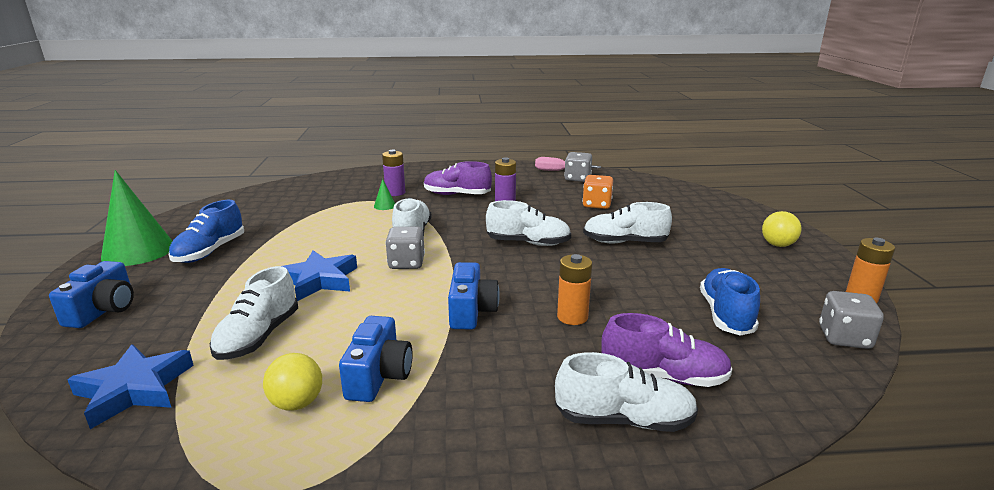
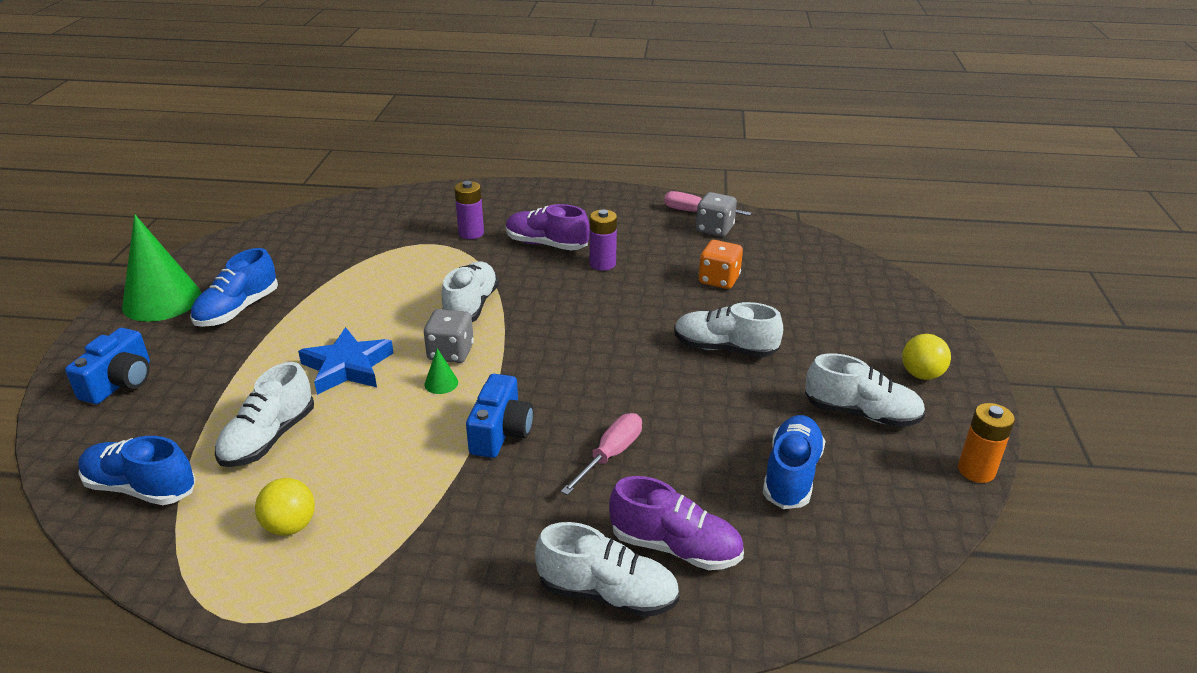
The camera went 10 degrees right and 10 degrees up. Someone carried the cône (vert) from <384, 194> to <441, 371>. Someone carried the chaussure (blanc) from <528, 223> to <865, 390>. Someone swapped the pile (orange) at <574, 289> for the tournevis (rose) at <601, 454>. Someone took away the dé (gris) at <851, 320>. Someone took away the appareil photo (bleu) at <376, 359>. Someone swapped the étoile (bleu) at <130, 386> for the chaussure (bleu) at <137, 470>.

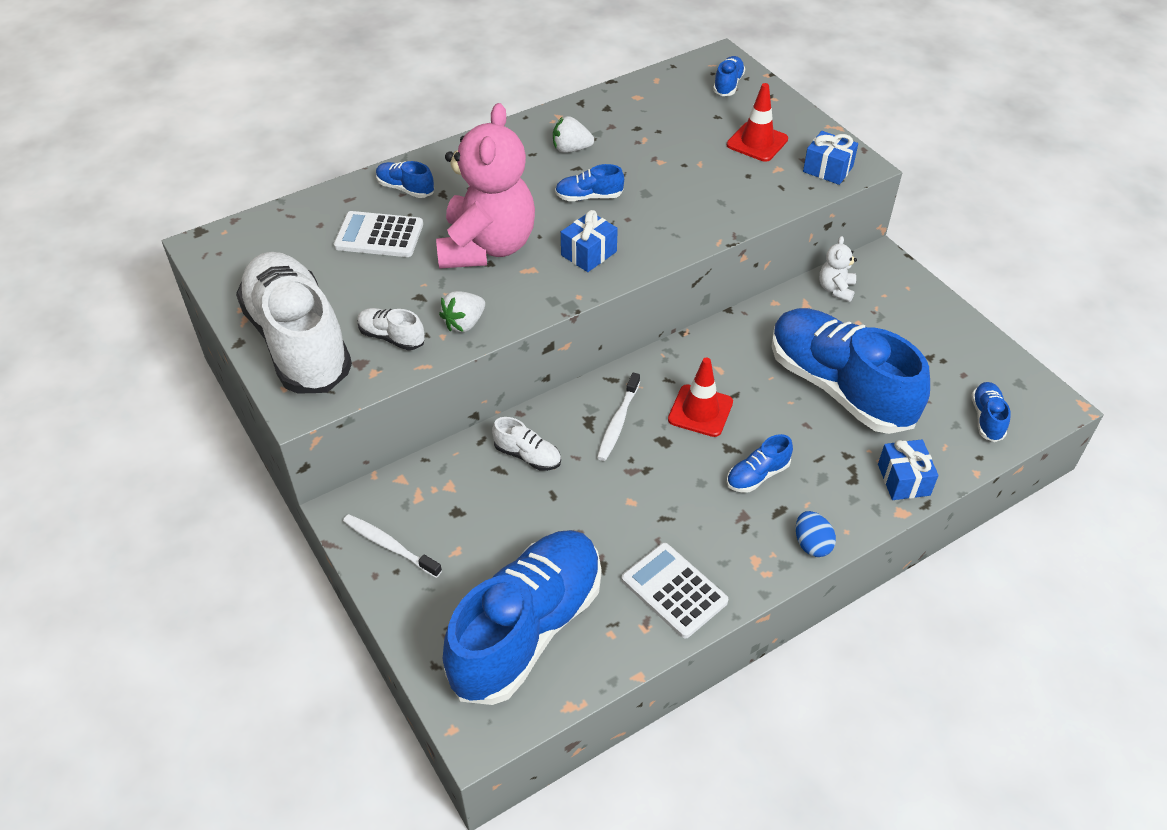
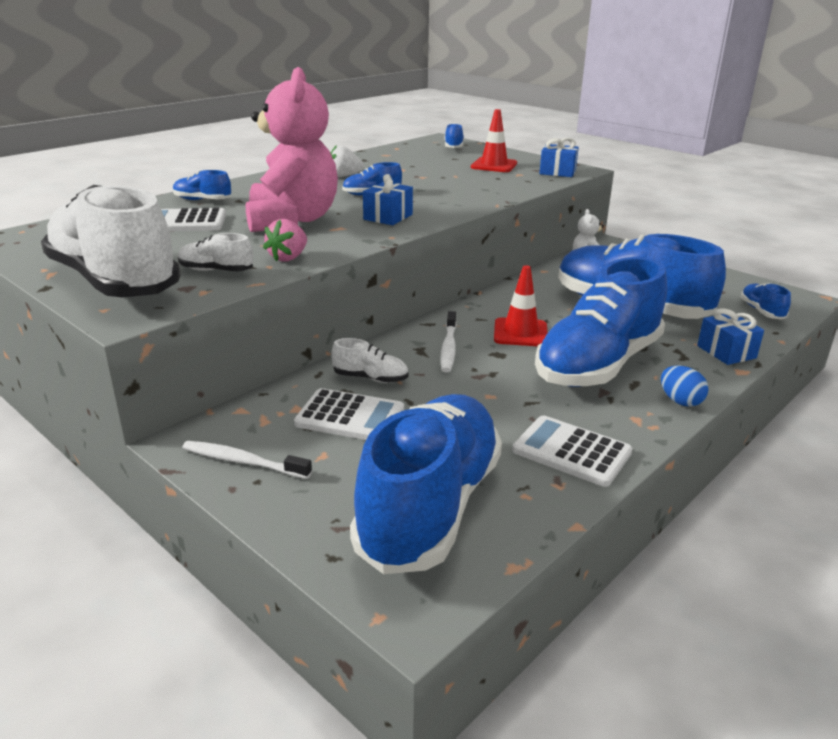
The camera went 15 degrees left and 20 degrees down. Someone repainted the fraise (blanc) at <462, 311>, which became the fraise (rose) at <285, 240>. Someone scaled the chaussure (bleu) at <759, 463> by 2.49. Someone put down the calculatrice (blanc) at <349, 414>.

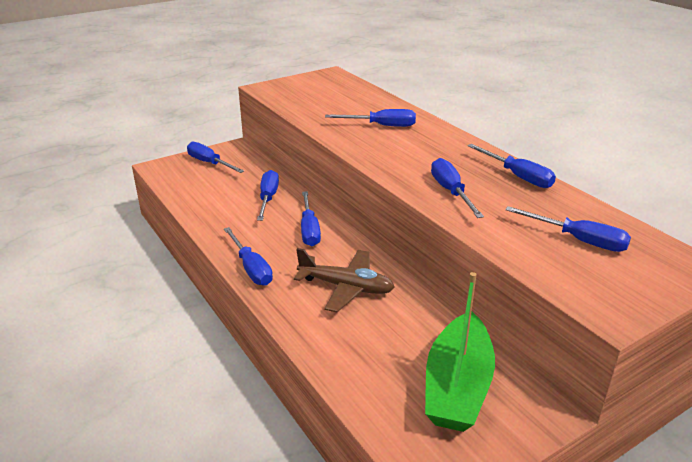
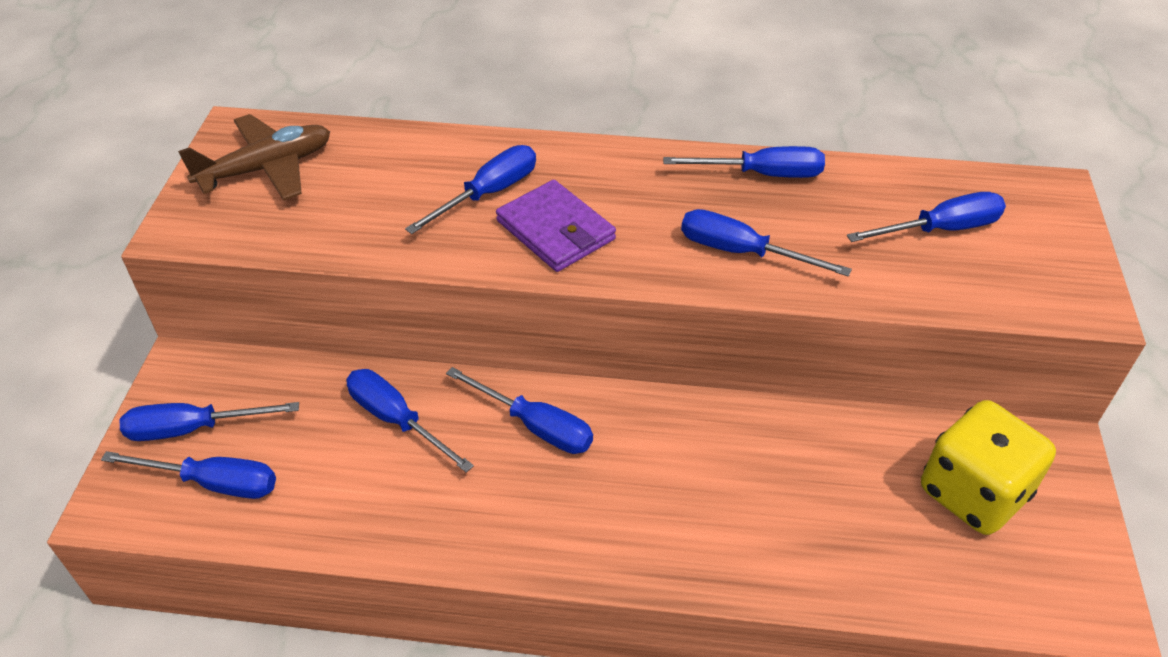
The camera went 50 degrees left and 15 degrees up. Someone carried the tournevis (bleu) from <248, 256> to <188, 475>. Someone carried the avion (marron) from <344, 280> to <254, 157>. Someone swapped the bateau (vert) at <460, 352> for the dé (jaune) at <988, 467>. Someone put down the portefeuille (violet) at <556, 226>.

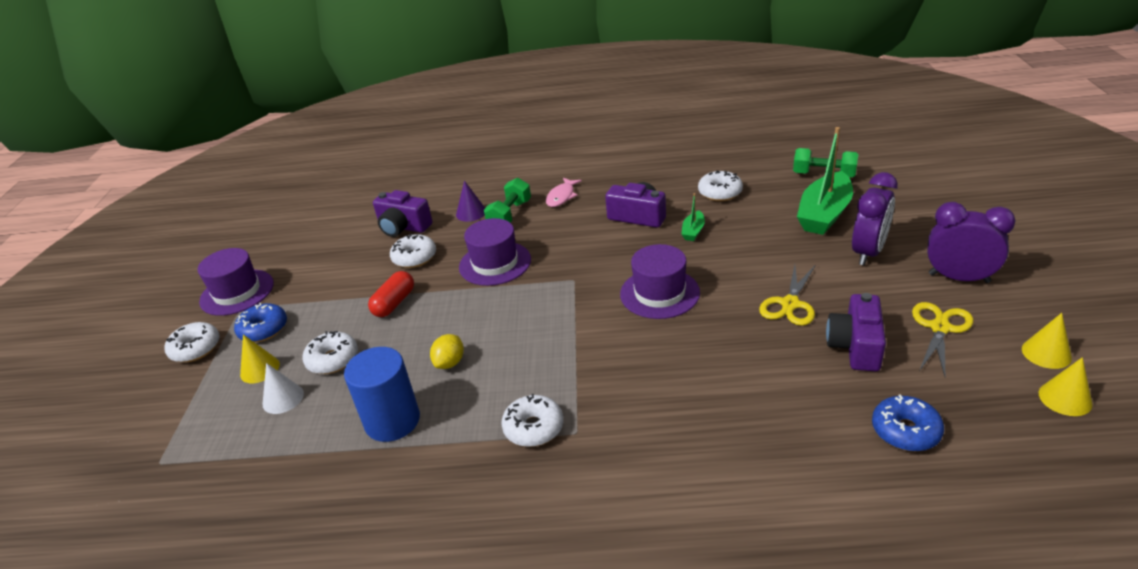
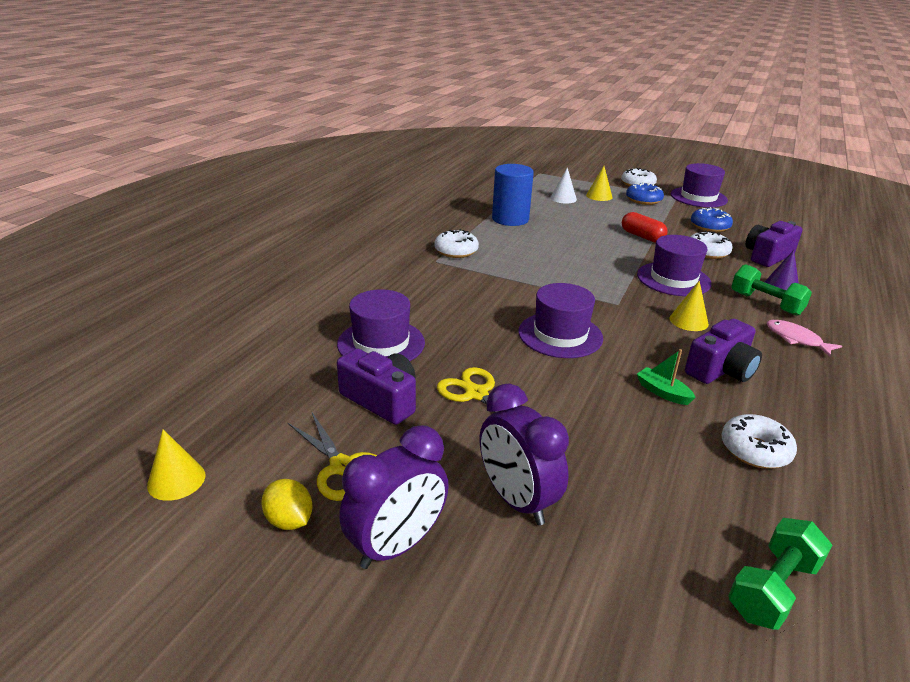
The camera went 110 degrees right and 5 degrees down. Someone took away the bateau (vert) at <825, 181>. Someone carried the cône (jaune) from <1047, 341> to <689, 306>. Someone took away the beignet (blanc) at <330, 352>. Someone carried the citron (jaune) from <447, 351> to <287, 504>. Someone carried the beignet (bleu) from <908, 423> to <712, 219>. Someone put down the chapeau (violet) at <381, 325>.

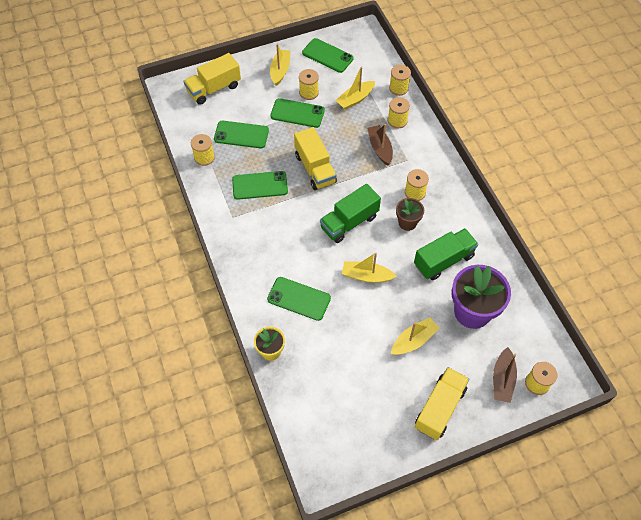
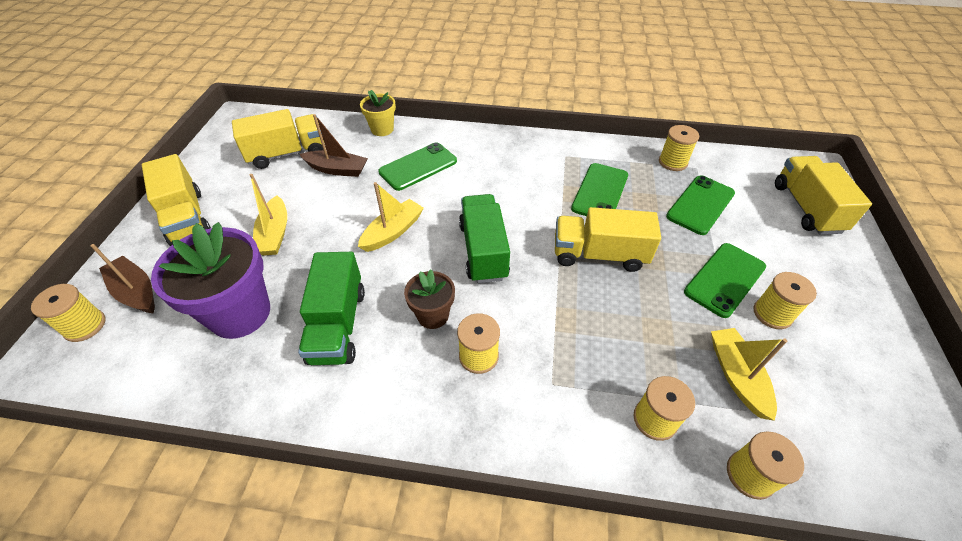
The camera went 120 degrees right and 10 degrees down. Someone took away the téléphone (vert) at <328, 55>. Someone took away the bateau (jaune) at <280, 65>. Someone carried the bateau (marron) from <380, 145> to <333, 145>. Someone put down the camion (jaune) at <278, 139>.

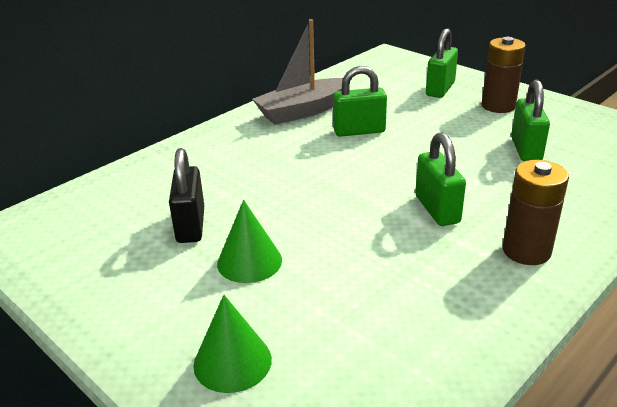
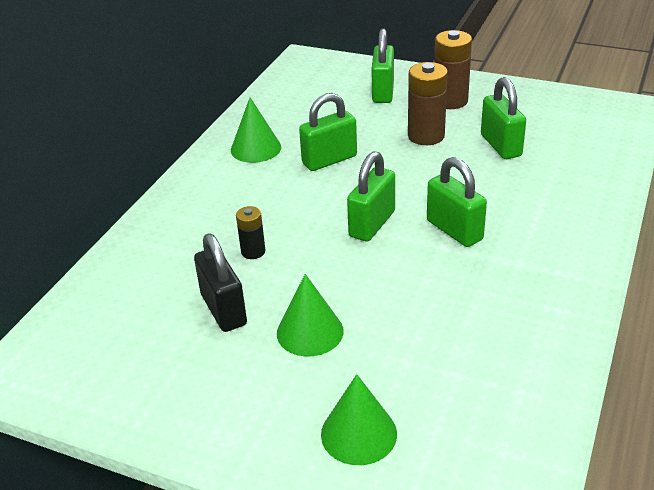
The camera went 20 degrees left and 5 degrees up. Someone swapped the bateau (gris) at <297, 72> for the cône (vert) at <256, 130>. Someone carried the pile (marron) from <536, 212> to <428, 103>. Someone put down the cadenas (vert) at <371, 196>. Someone put down the pile (noir) at <250, 232>.

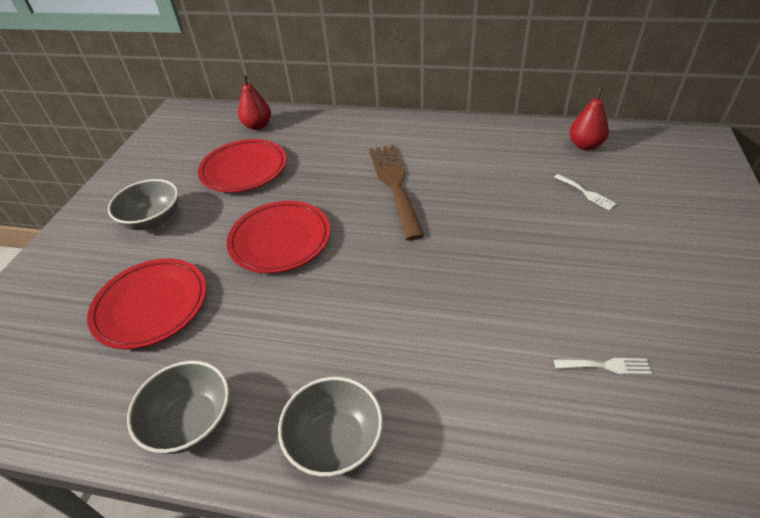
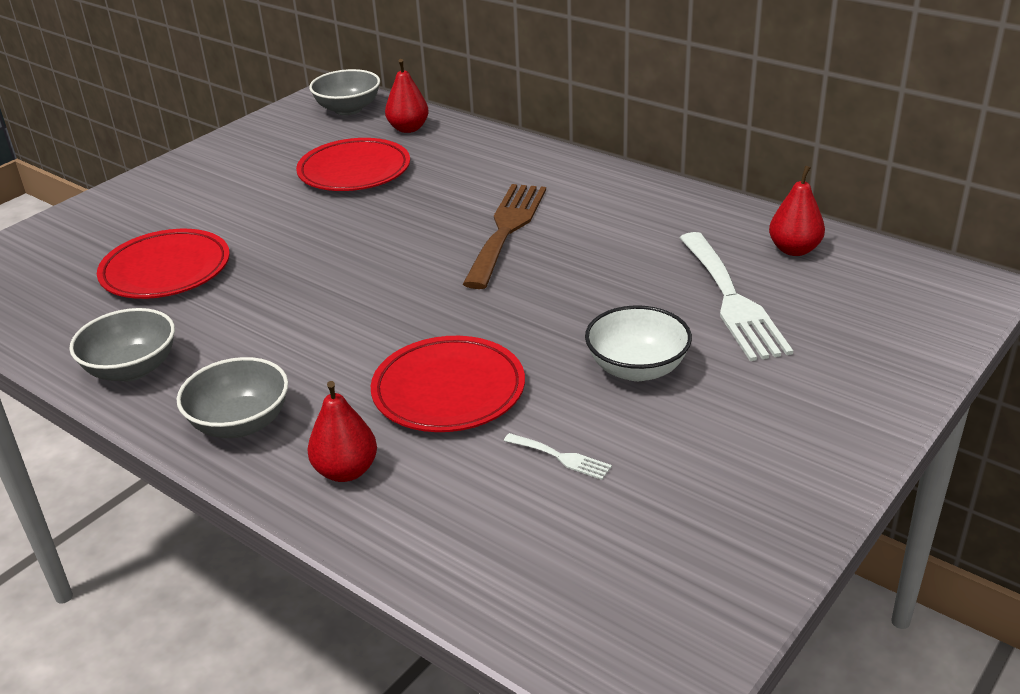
The camera went 25 degrees right and 10 degrees down. Someone scaled the fourchette (blanc) at <585, 192> by 2.34. Someone carried the bol (gris) from <143, 204> to <344, 92>. Someone carried the assiette (rouge) from <278, 237> to <448, 384>. Someone put down the bol (blanc) at <638, 343>. Someone put down the poire (rouge) at <342, 431>.

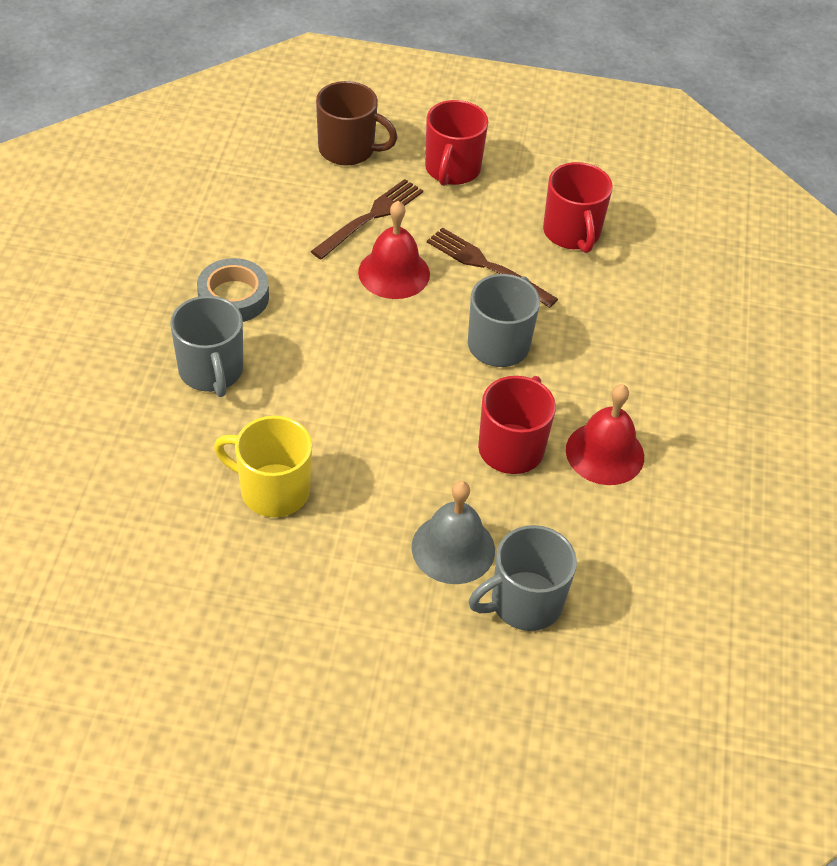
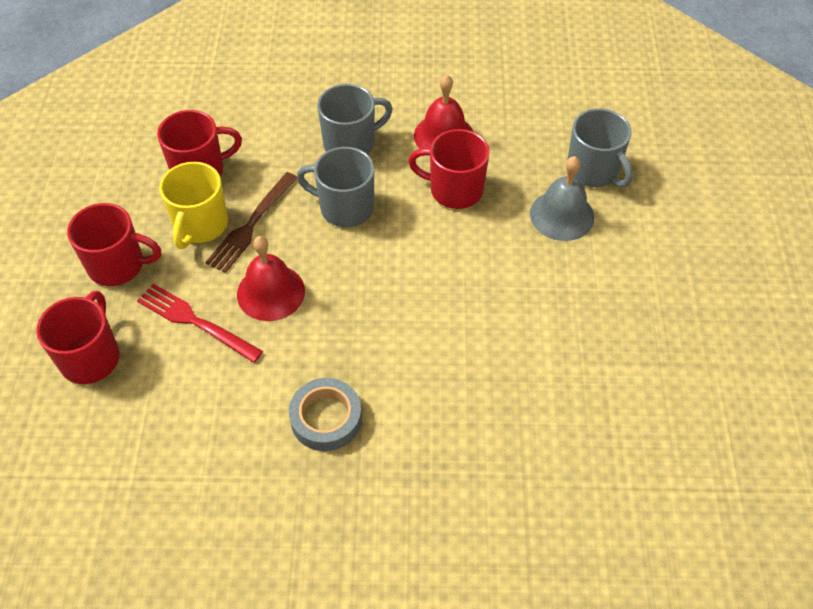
The camera went 95 degrees left and 5 degrees up. Someone repainted the tasse (marron) at <357, 123>, which became the tasse (rouge) at <78, 337>. Someone repainted the fourchette (marron) at <367, 219>, which became the fourchette (rouge) at <200, 323>. Someone carried the tasse (gris) from <206, 346> to <355, 119>. Someone carried the tasse (jaune) from <263, 466> to <193, 205>.

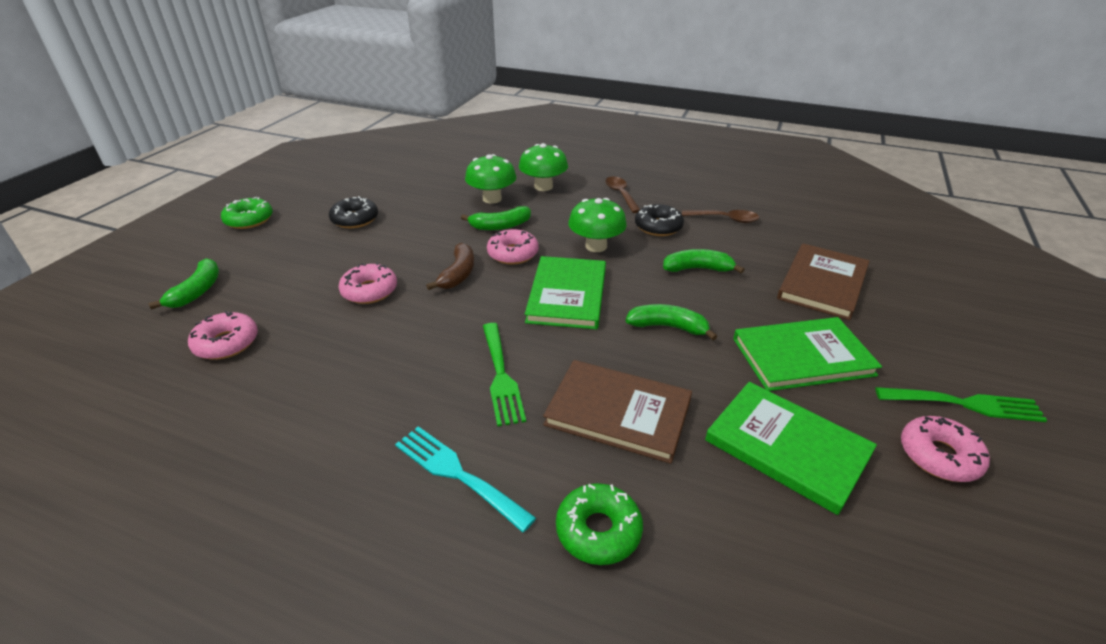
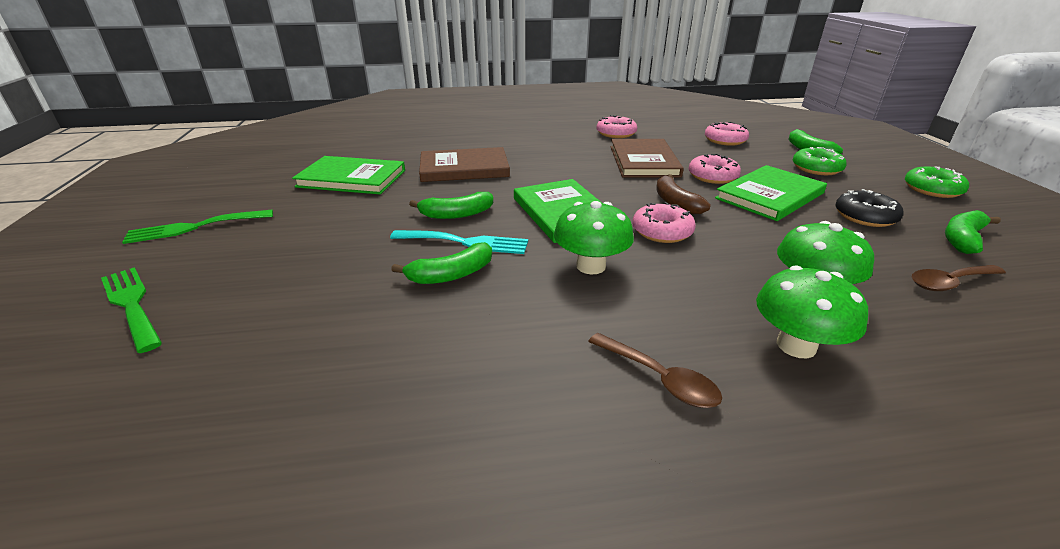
The camera went 150 degrees right and 5 degrees down. Someone took away the beignet (noir) at <659, 220>. Someone carried the banane (vert) from <496, 218> to <973, 232>. Someone carried the cuillère (marron) from <720, 216> to <959, 278>. Someone carried the livre (marron) from <823, 281> to <647, 158>. Someone carried the livre (vert) from <807, 354> to <771, 193>. Someone carried the fourchette (vert) from <504, 375> to <131, 310>. Someone carried the beignet (rose) from <945, 449> to <616, 126>. Someone carried the fourchette (turquoise) from <465, 479> to <459, 242>. Someone carried the beignet (vert) from <599, 524> to <820, 161>.

